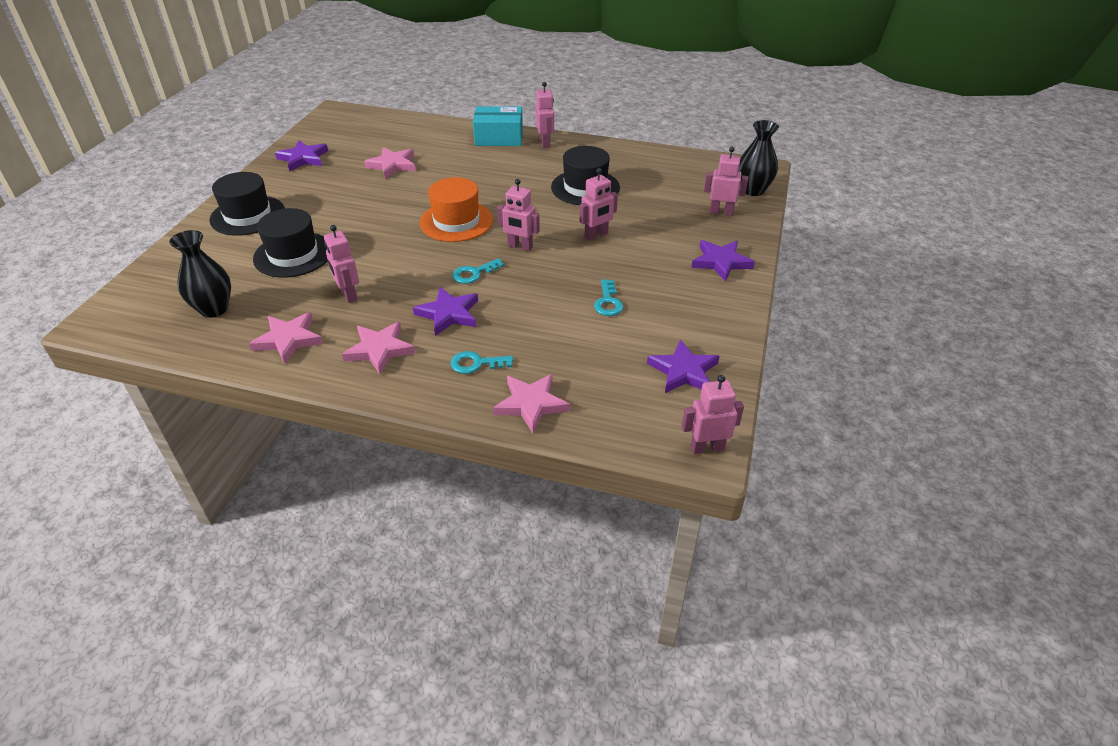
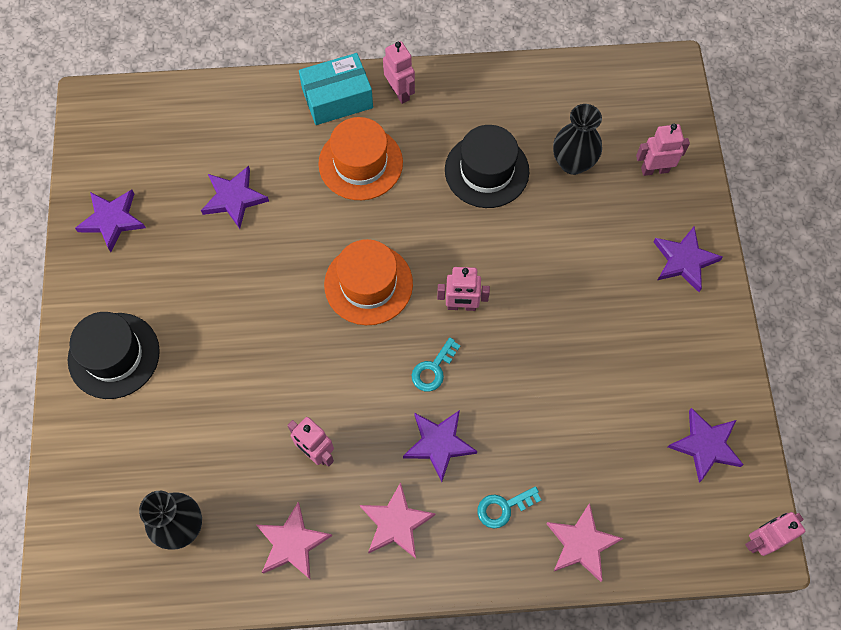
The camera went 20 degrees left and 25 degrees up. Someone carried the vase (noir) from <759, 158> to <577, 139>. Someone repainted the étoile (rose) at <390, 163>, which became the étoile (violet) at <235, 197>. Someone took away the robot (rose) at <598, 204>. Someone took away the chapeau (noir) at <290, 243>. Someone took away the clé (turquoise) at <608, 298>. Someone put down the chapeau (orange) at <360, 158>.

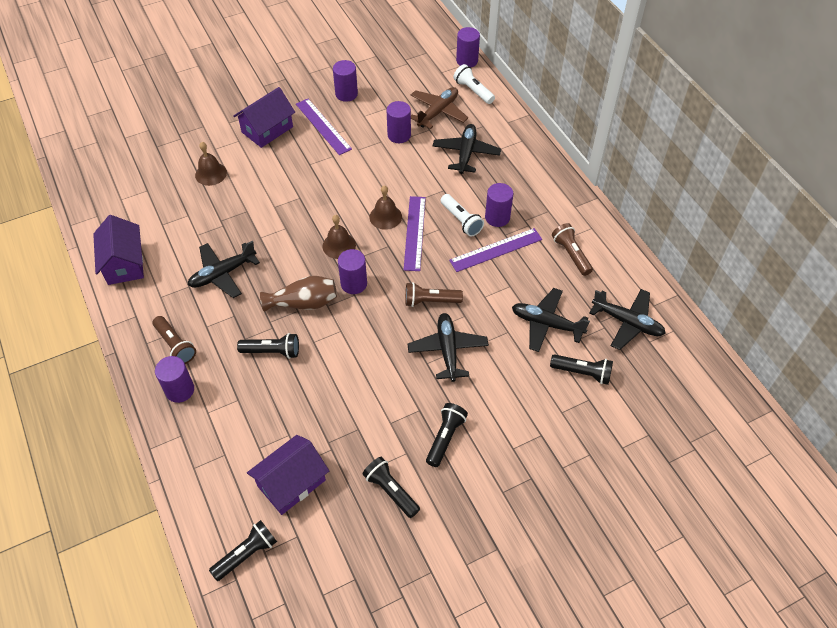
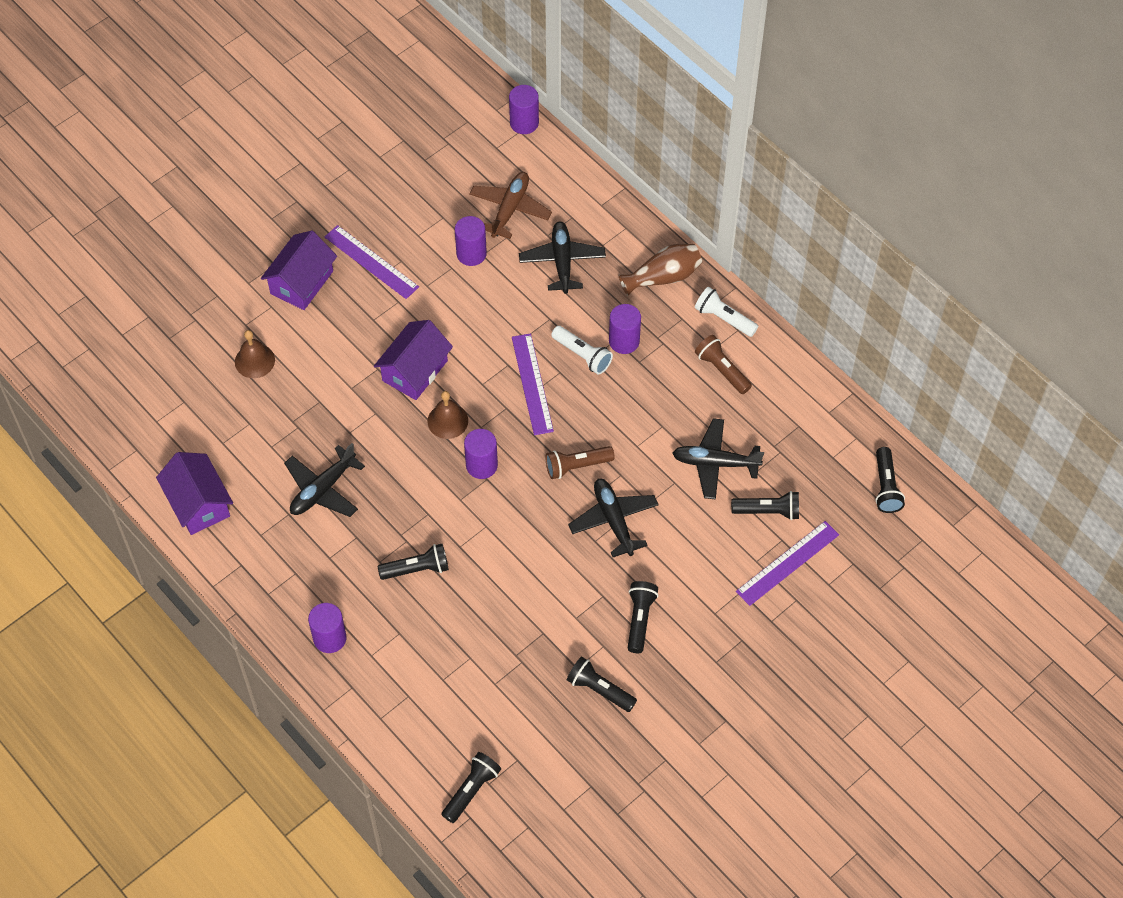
The camera went 15 degrees left and 5 degrees up. Someone took away the cylindre (violet) at <345, 81>. Someone carried the lampe de poche (blanc) from <474, 84> to <726, 312>. Someone took away the cloche (marron) at <386, 208>. Someone carried the règle (violet) from <495, 250> to <787, 563>. Someone carried the vase (marron) from <298, 294> to <660, 270>. Someone took away the avion (noir) at <627, 319>. Someone took away the lampe de poche (marron) at <174, 340>. Someone carried the maison (violet) from <288, 475> to <413, 360>. Someone put down the lampe de poche (noir) at <890, 480>.

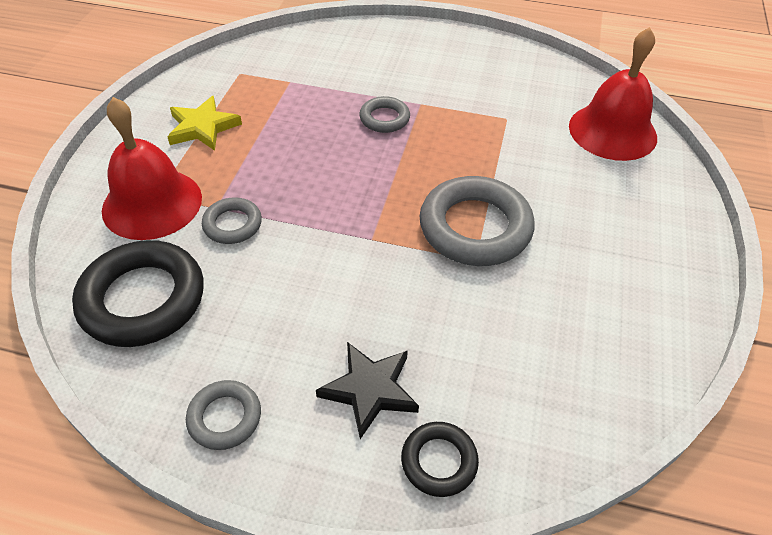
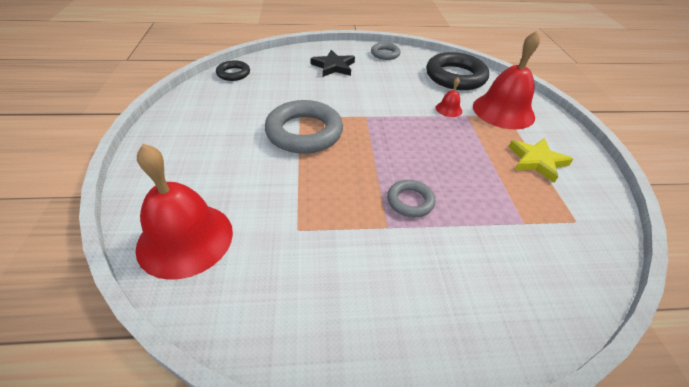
The camera went 160 degrees right and 5 degrees down. Someone swapped the anneau (gris) at <232, 220> for the cloche (rouge) at <449, 97>. Someone carried the anneau (noir) from <440, 459> to <233, 70>.

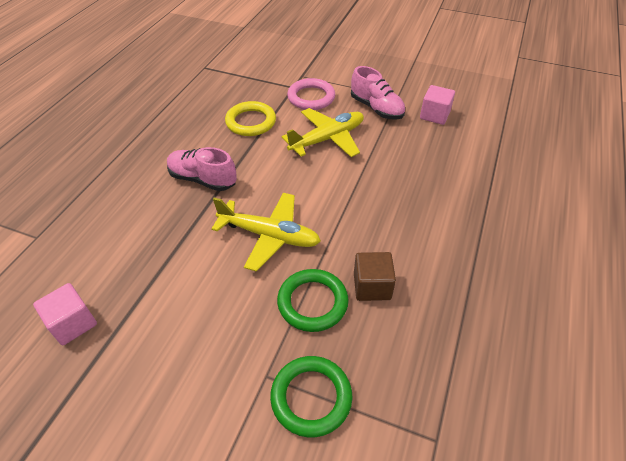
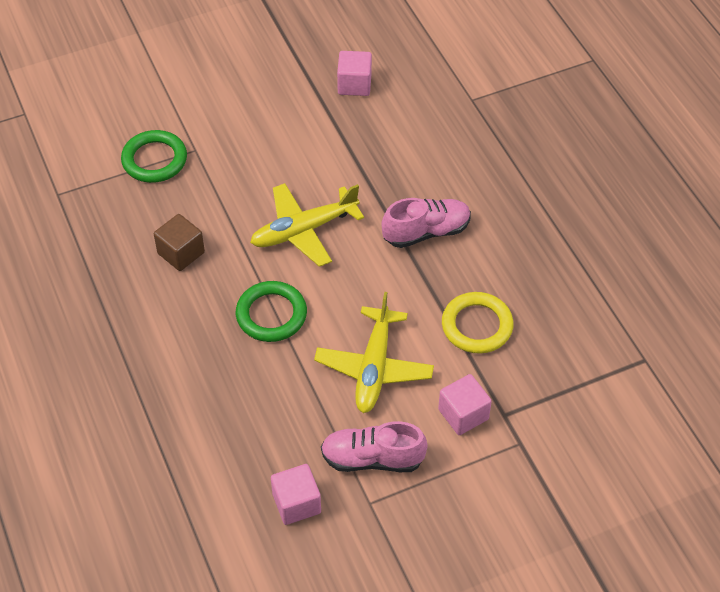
The camera went 135 degrees right and 5 degrees up. Someone swapped the anneau (rose) at <311, 94> for the cube (rose) at <465, 404>. Someone carried the anneau (vert) from <313, 300> to <271, 311>.

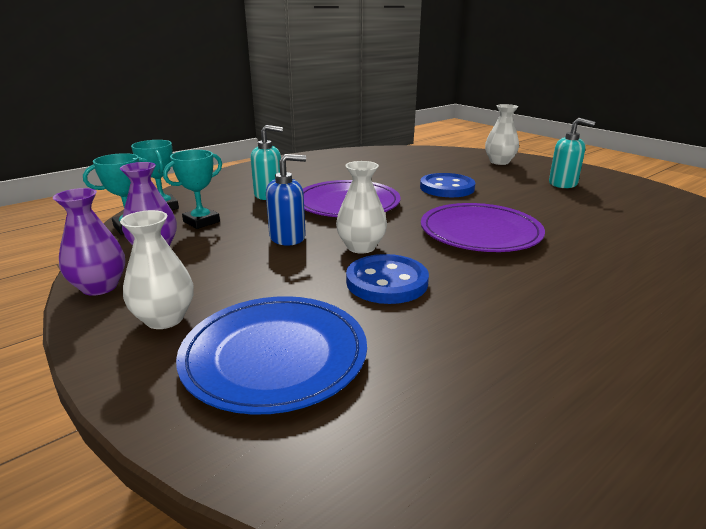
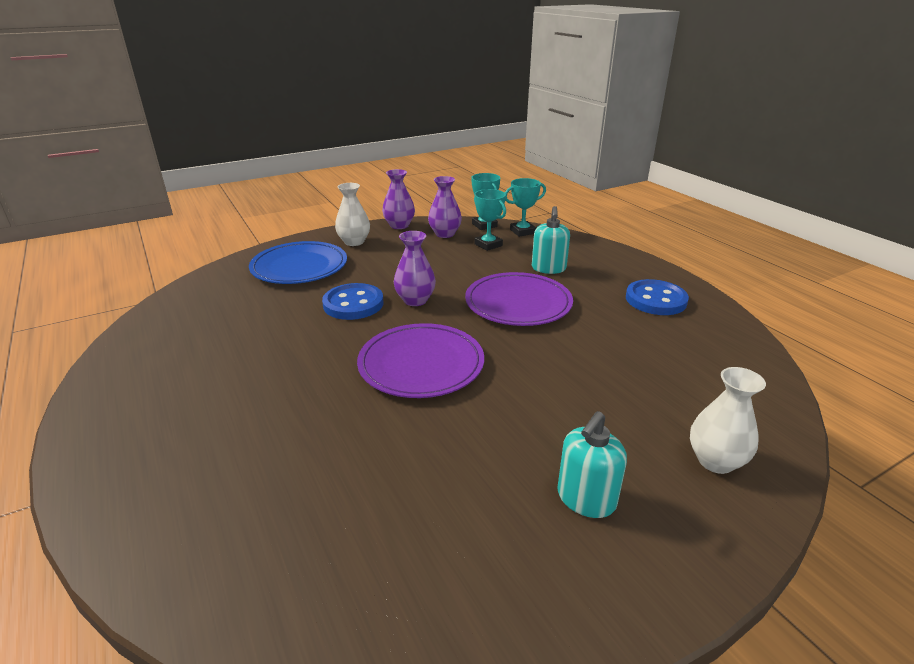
The camera went 100 degrees right and 5 degrees up. Someone took away the distributeur de savon (bleu) at <286, 199>. Someone repainted the vase (blanc) at <361, 207>, which became the vase (violet) at <415, 268>. Someone carried the bouton (bleu) from <447, 185> to <657, 297>.

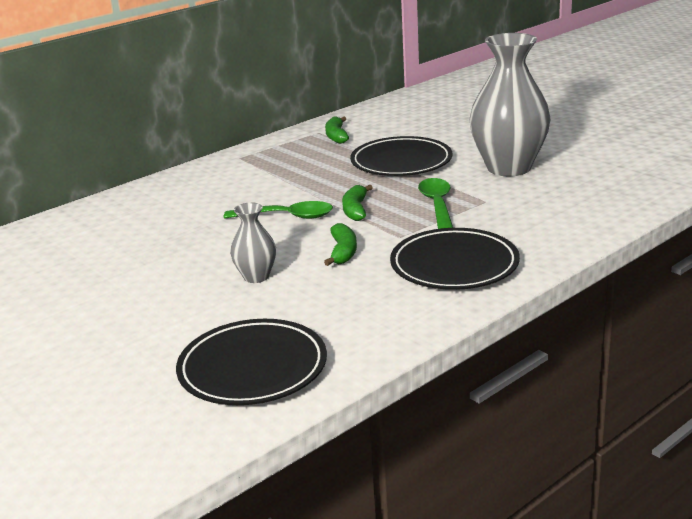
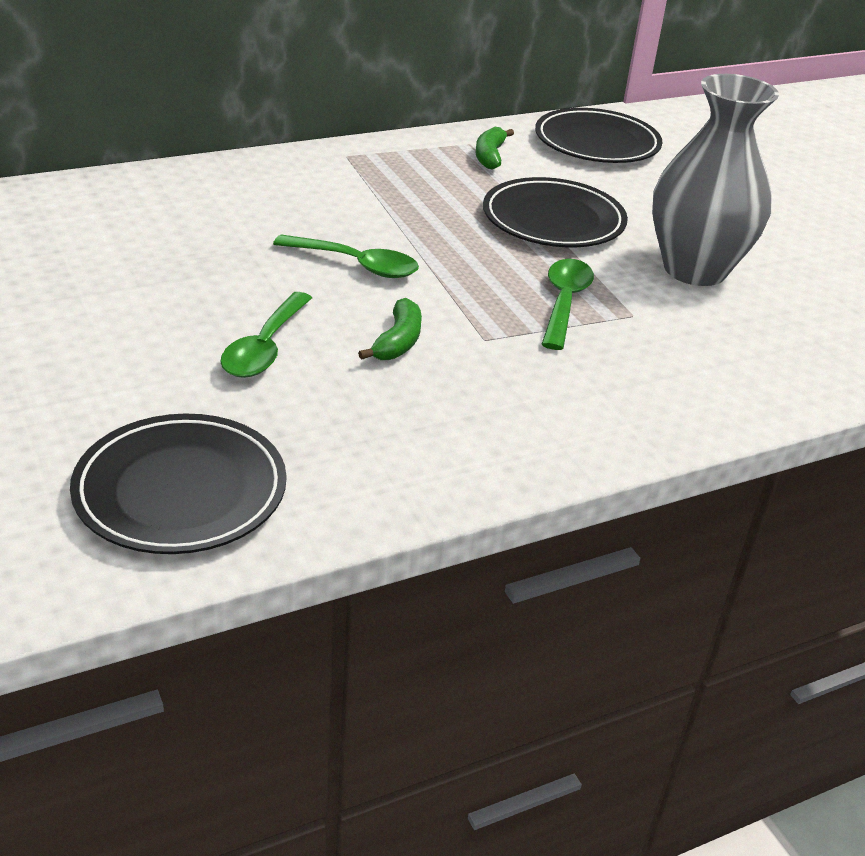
The camera went 10 degrees right and 10 degrees up. Someone took away the banane (vert) at <357, 203>. Someone swapped the vase (gris) at <253, 242> for the cuillère (vert) at <266, 335>. Someone carried the assiette (noir) from <455, 259> to <599, 135>.

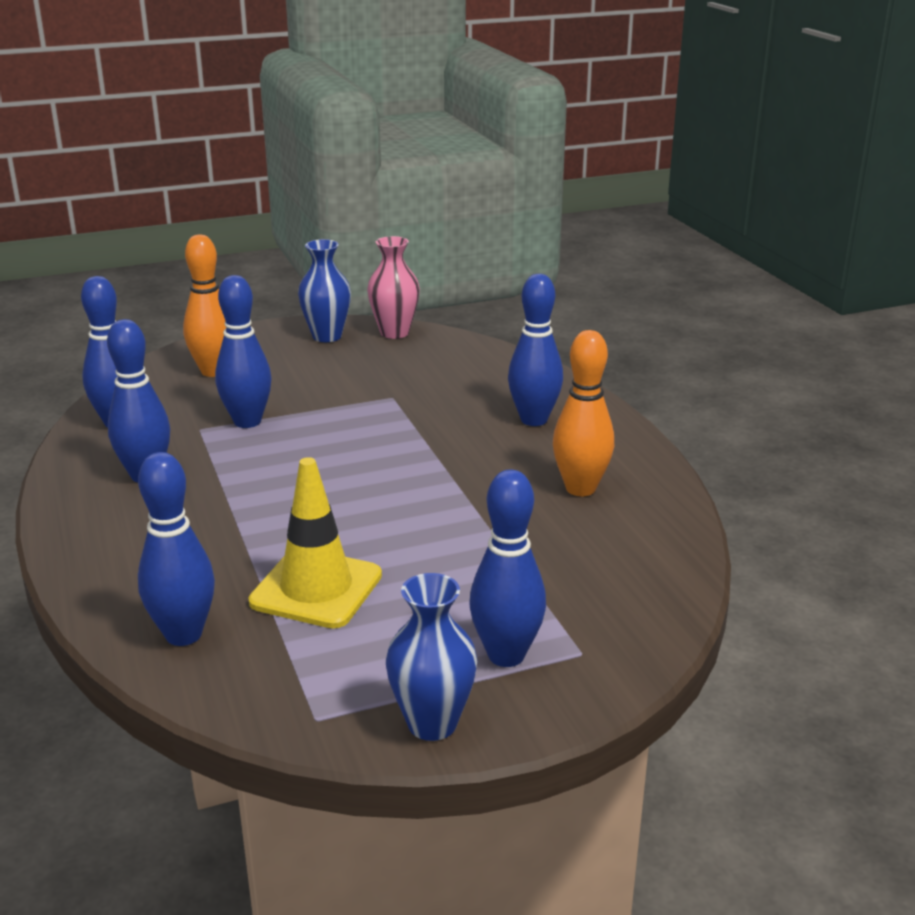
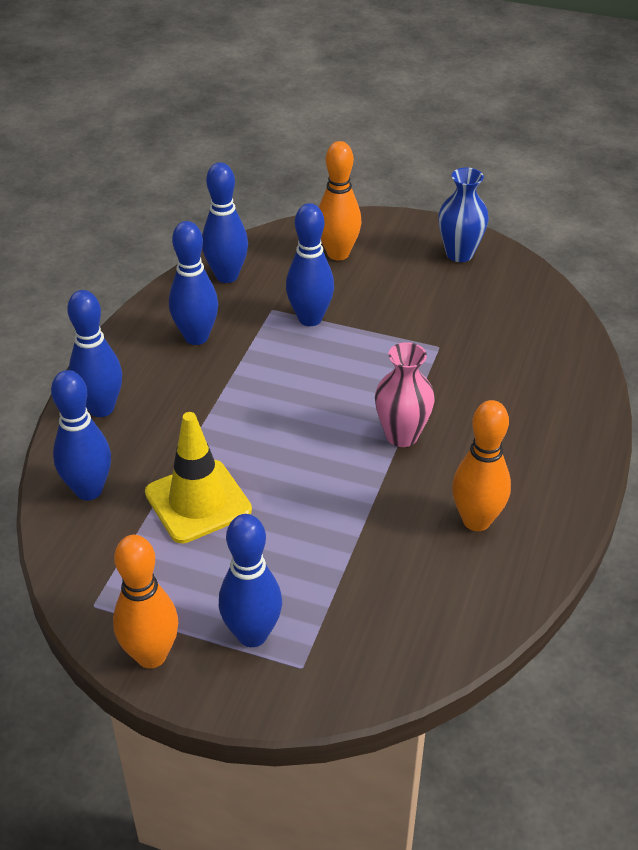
The camera went 40 degrees right and 15 degrees up. Someone carried the vase (rose) from <393, 287> to <405, 394>. Someone carried the quille (bleu) from <535, 350> to <94, 353>. Someone swapped the vase (bleu) at <431, 657> for the quille (orange) at <145, 602>.

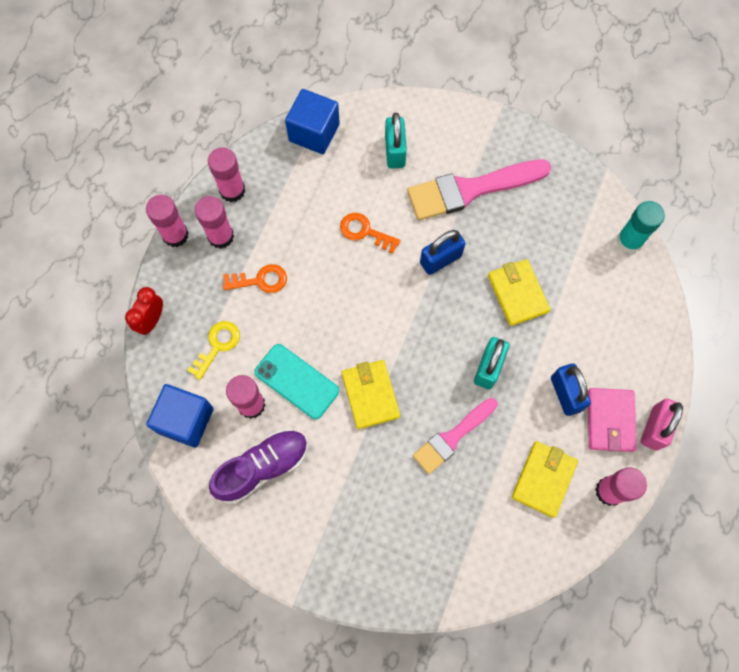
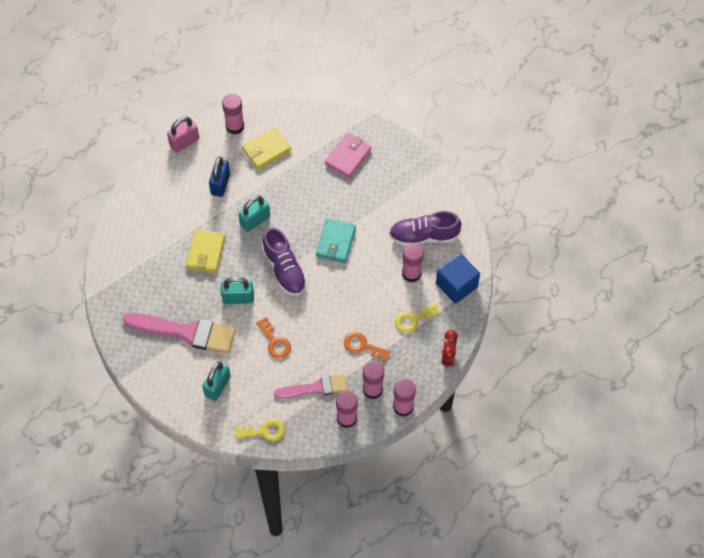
The camera went 150 degrees left and 10 degrees down. Someone swapped the cube (bleu) at <312, 121> for the clé (jaune) at <260, 430>. Someone took away the bâton de colle (turquoise) at <640, 227>. Someone repainted the cadenas (bleu) at <443, 252>, which became the cadenas (turquoise) at <237, 290>. Someone rotated the réveil (rouge) at <144, 311> by 135 degrees clockwise. Someone took away the téléphone (turquoise) at <296, 382>. Someone repainted the portefeuille (jaune) at <371, 394>, which became the portefeuille (turquoise) at <336, 240>. Someone carried the portefeuille (rose) from <612, 420> to <348, 155>. Someone carried the pinceau (rose) from <455, 436> to <311, 386>. Someone put down the chaussure (violet) at <284, 261>.

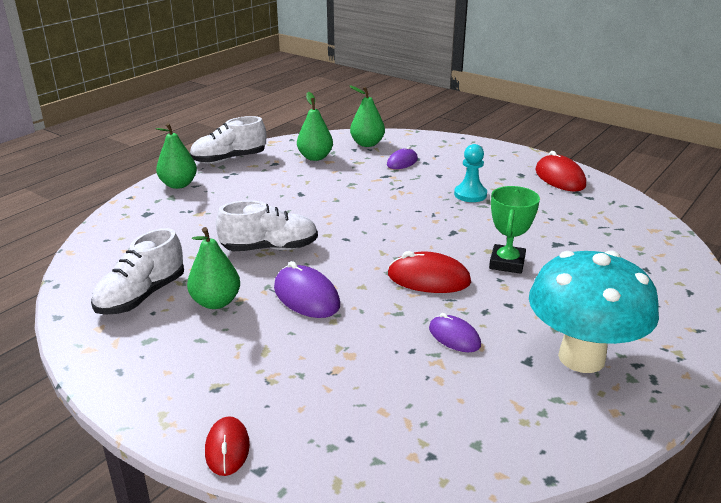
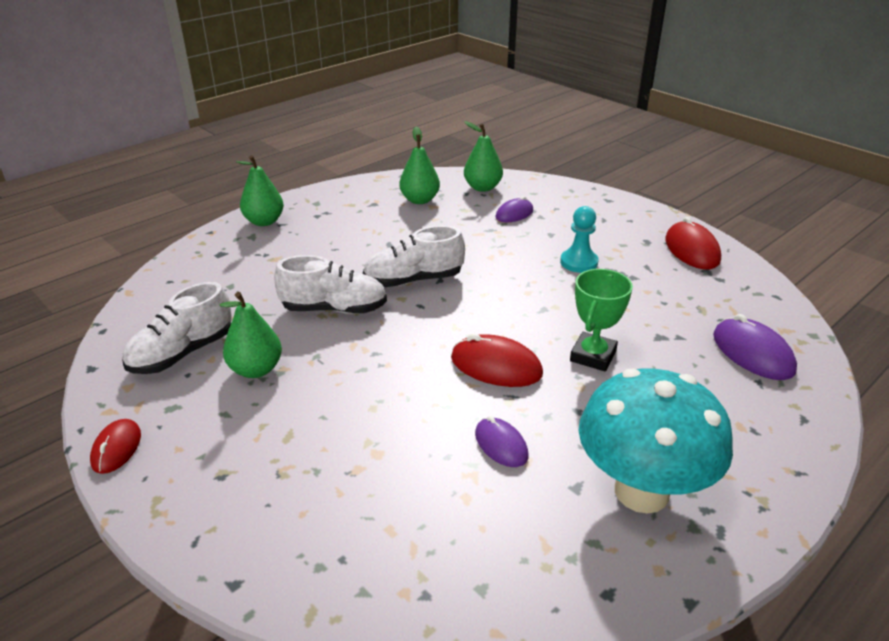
The camera went 10 degrees right and 5 degrees up. Someone carried the chaussure (blanc) from <228, 140> to <414, 256>. Someone carried the souris (violet) from <307, 289> to <755, 347>. Someone carried the souris (rouge) from <227, 446> to <115, 446>.

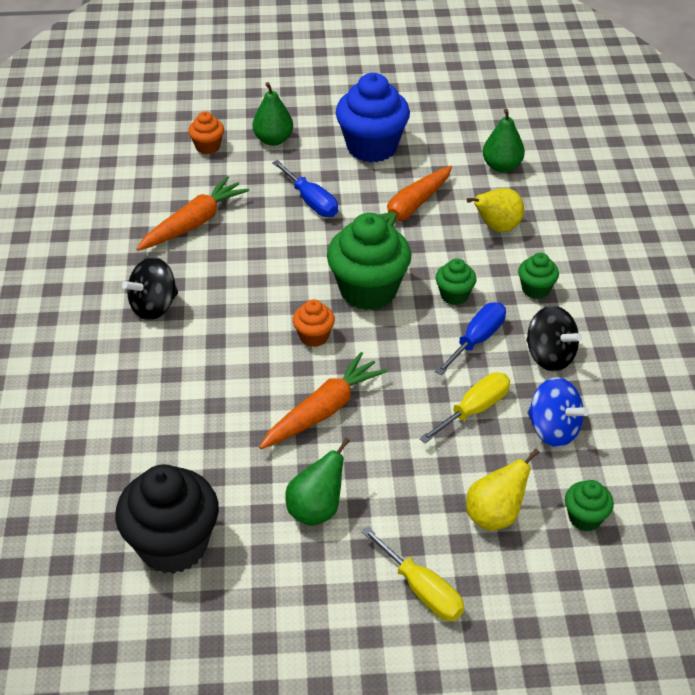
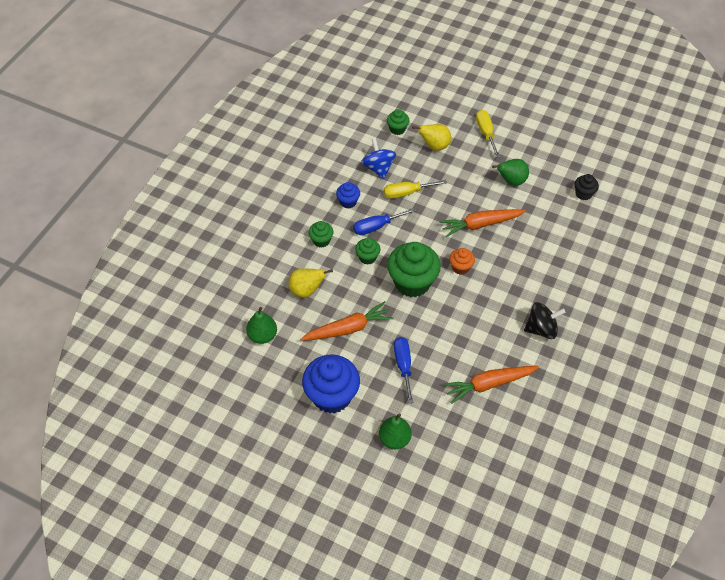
The camera went 150 degrees left and 10 degrees up. Someone took away the muffin (orange) at <206, 132>. Someone swapped the toupie (noir) at <554, 338> for the muffin (bleu) at <348, 195>. Someone scaled the muffin (noir) at <167, 519> by 0.49.

